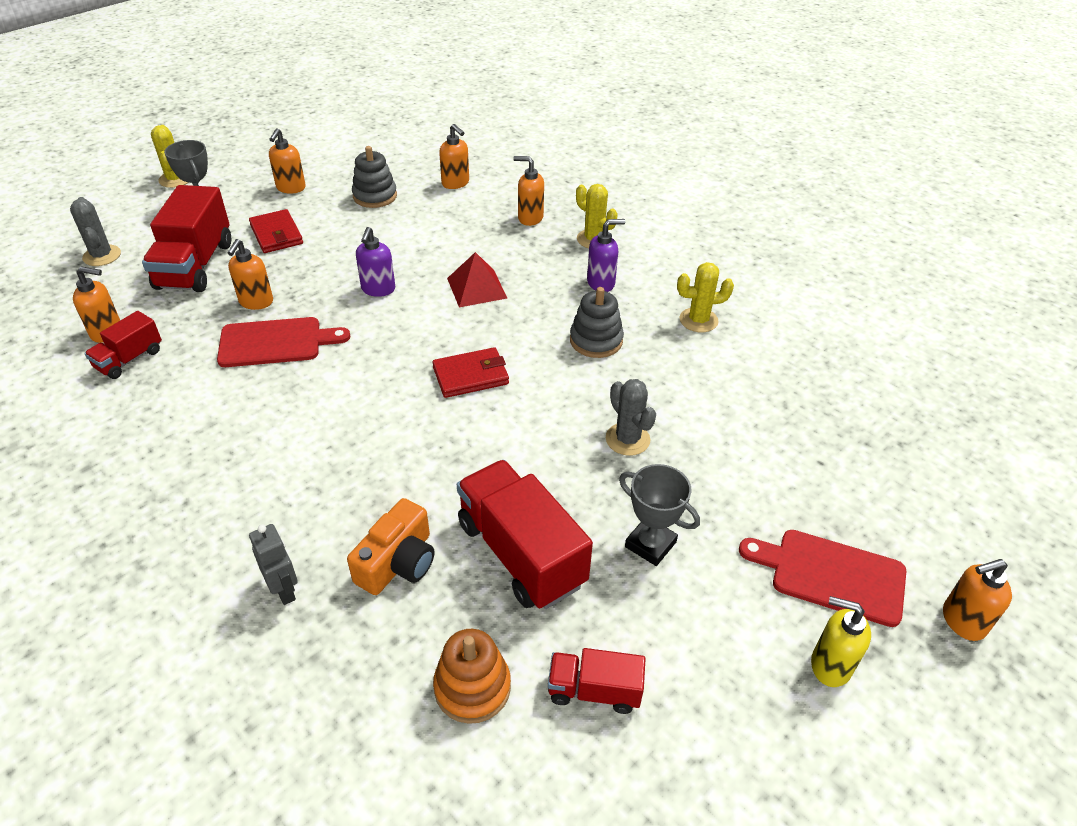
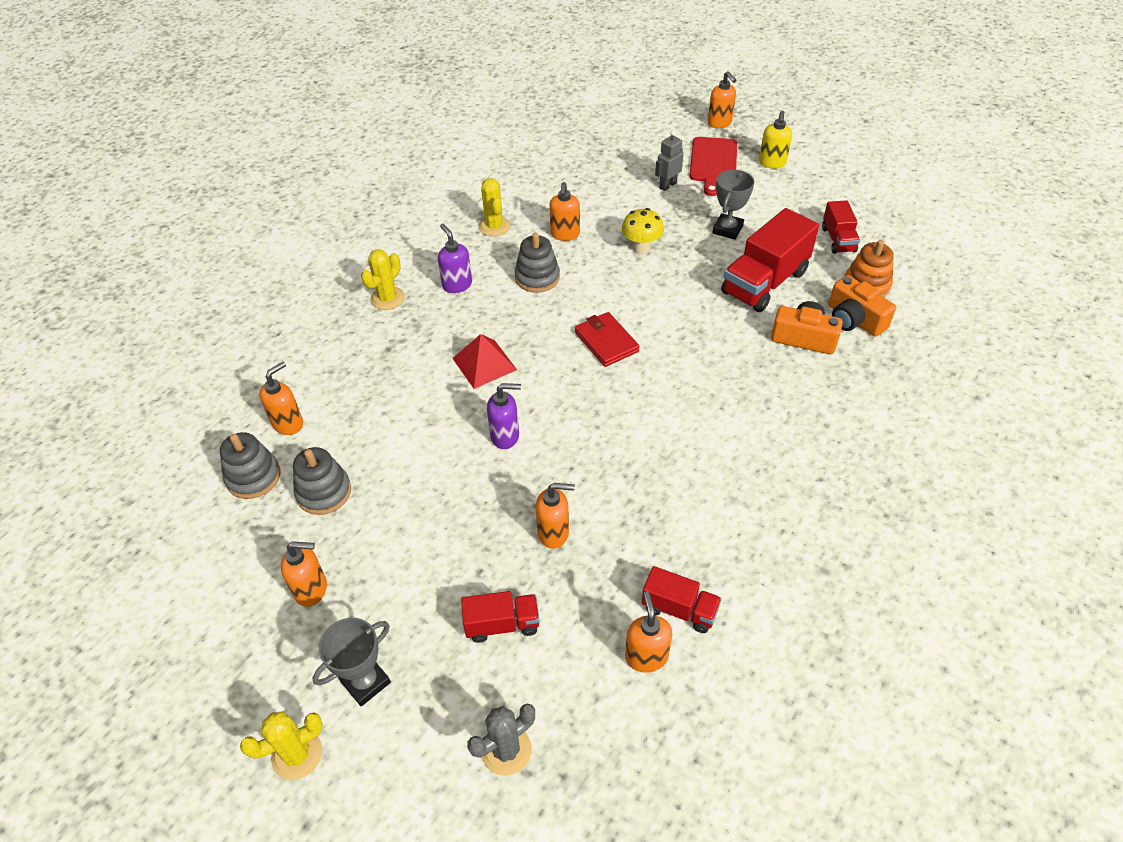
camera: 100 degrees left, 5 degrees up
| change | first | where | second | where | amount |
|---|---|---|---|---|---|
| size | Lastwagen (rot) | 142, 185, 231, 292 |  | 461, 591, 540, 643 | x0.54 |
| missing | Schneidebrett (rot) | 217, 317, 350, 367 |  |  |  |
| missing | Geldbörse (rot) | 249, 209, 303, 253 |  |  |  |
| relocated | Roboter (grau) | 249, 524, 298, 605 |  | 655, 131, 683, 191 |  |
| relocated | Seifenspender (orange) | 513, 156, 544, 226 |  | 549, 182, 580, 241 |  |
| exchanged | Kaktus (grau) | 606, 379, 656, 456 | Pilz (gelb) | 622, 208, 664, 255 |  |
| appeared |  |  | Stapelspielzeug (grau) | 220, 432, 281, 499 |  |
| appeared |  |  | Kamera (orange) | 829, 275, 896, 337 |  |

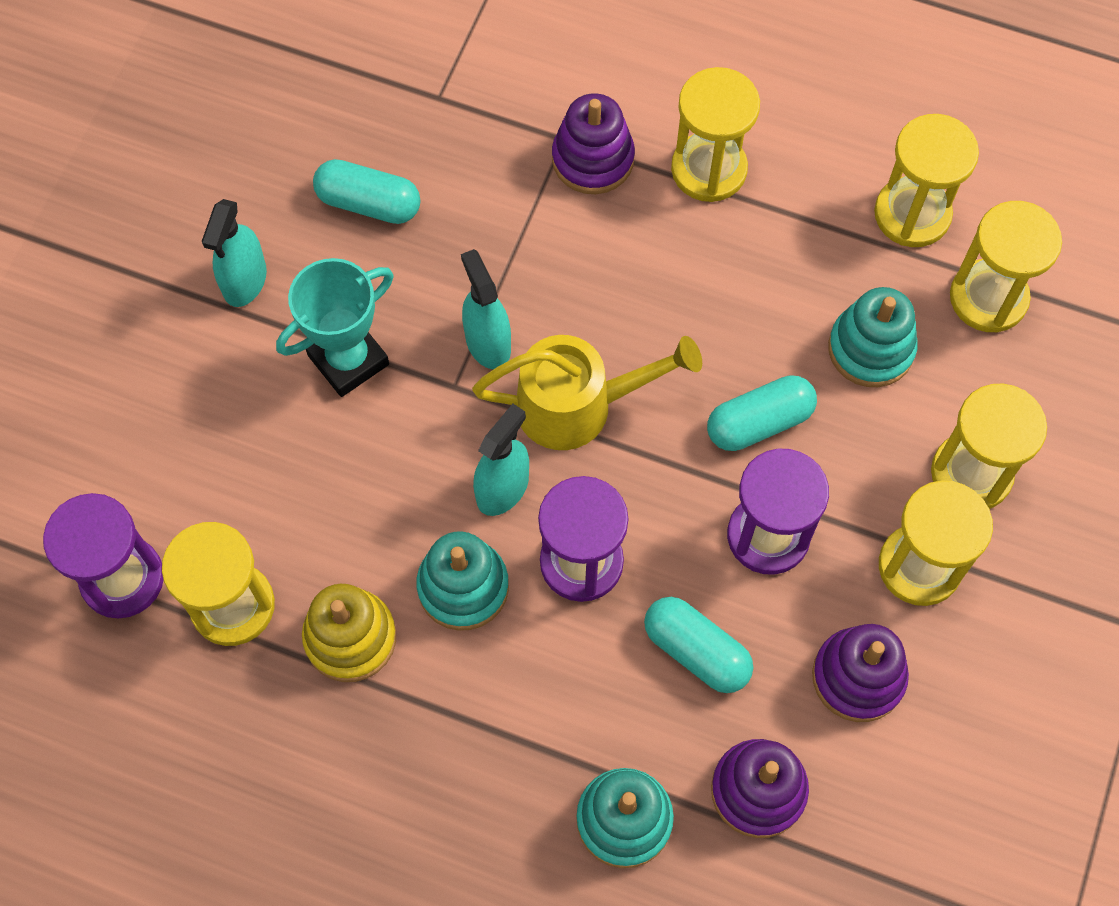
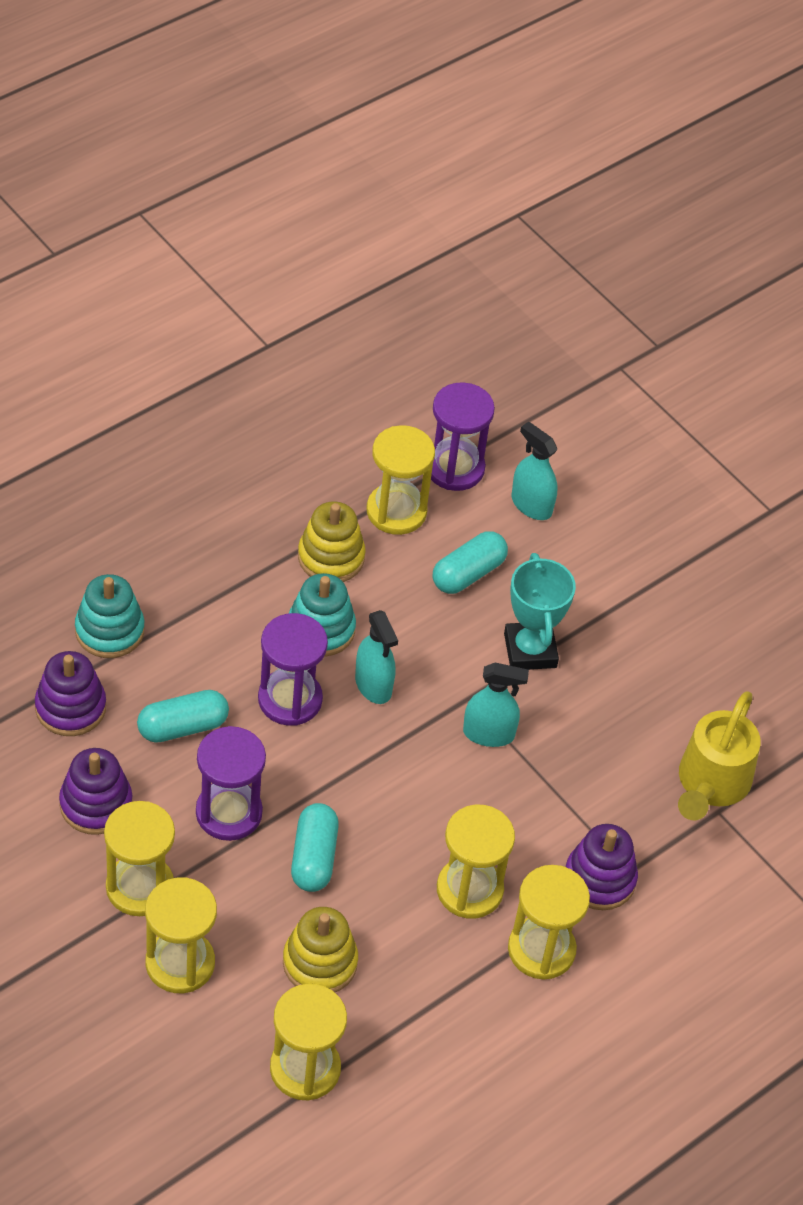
camera: 115 degrees right, 15 degrees down
| change | first | where | second | where | amount |
|---|---|---|---|---|---|
| relocated | Sprühflasche (türkis) | 202, 199, 267, 307 |  | 512, 421, 557, 520 |  |
| relocated | Kapsel (türkis) | 313, 159, 420, 224 |  | 433, 531, 508, 594 |  |
| relocated | Gießkanne (gelb) | 472, 335, 702, 450 |  | 678, 691, 761, 820 |  |
| colour | Stapelspielzeug (türkis) | 828, 287, 918, 387 | Stapelspielzeug (gelb) | 283, 907, 358, 992 |  |
| relocated | Sanduhr (gelb) | 874, 114, 979, 247 |  | 437, 805, 515, 919 |  |

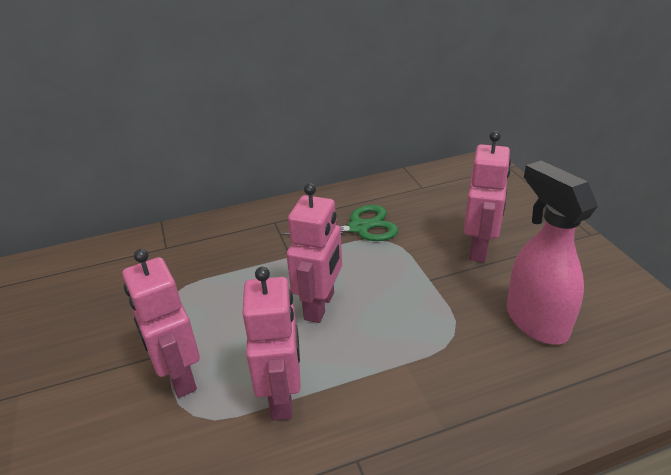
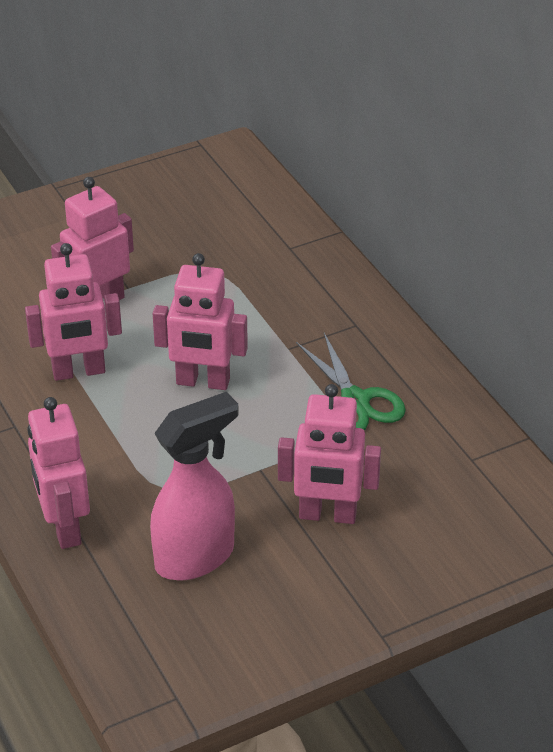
camera: 80 degrees right, 5 degrees up
| change | first | where | second | where | amount |
|---|---|---|---|---|---|
| appeared |  |  | Roboter (rosa) | 27, 397, 90, 549 |  |

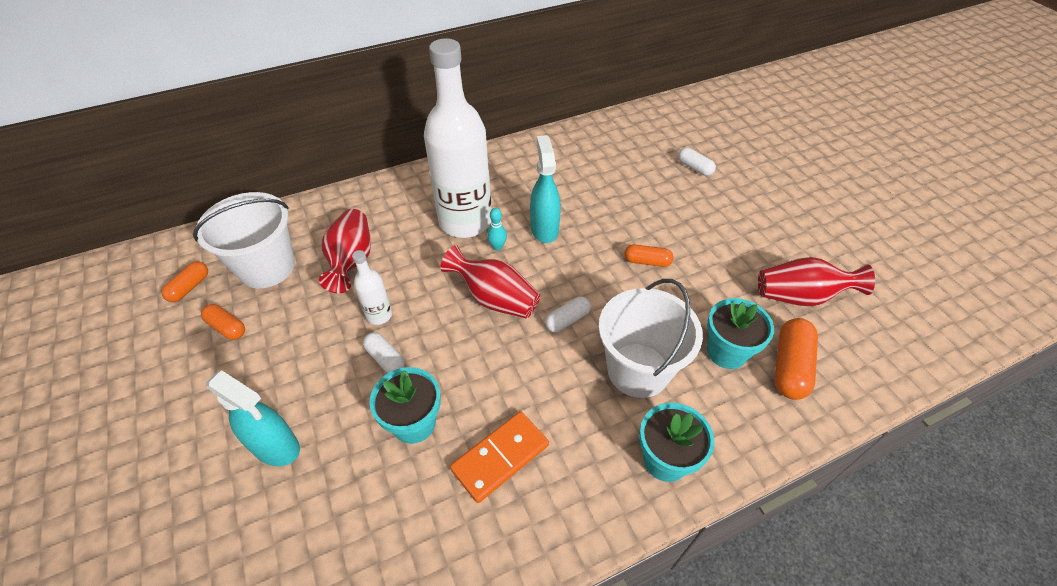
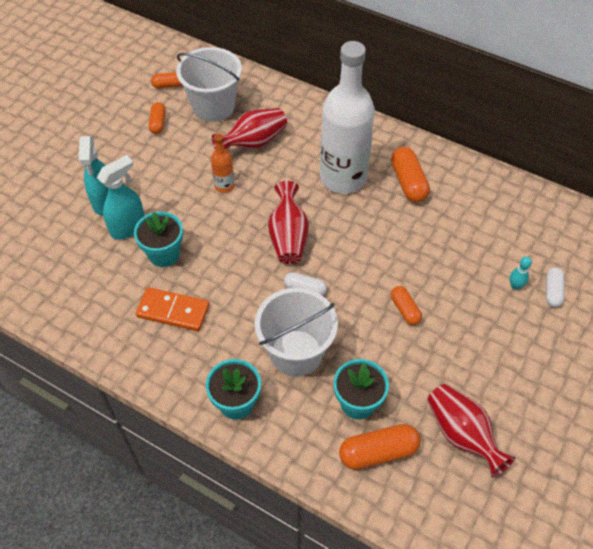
camera: 55 degrees right, 5 degrees up
| change | first | where | second | where | amount |
|---|---|---|---|---|---|
| colour | Flasche (weiß) | 352, 250, 392, 325 | Flasche (orange) | 211, 134, 235, 193 |  |
| missing | Kapsel (weiß) | 363, 332, 405, 373 |  |  |  |
| relocated | Bowlingkegel (türkis) | 487, 208, 507, 251 |  | 509, 257, 532, 290 |  |
| relocated | Sprühflasche (türkis) | 530, 135, 561, 243 |  | 97, 155, 144, 240 |  |
| appeared |  |  | Kapsel (orange) | 391, 147, 430, 203 |  |

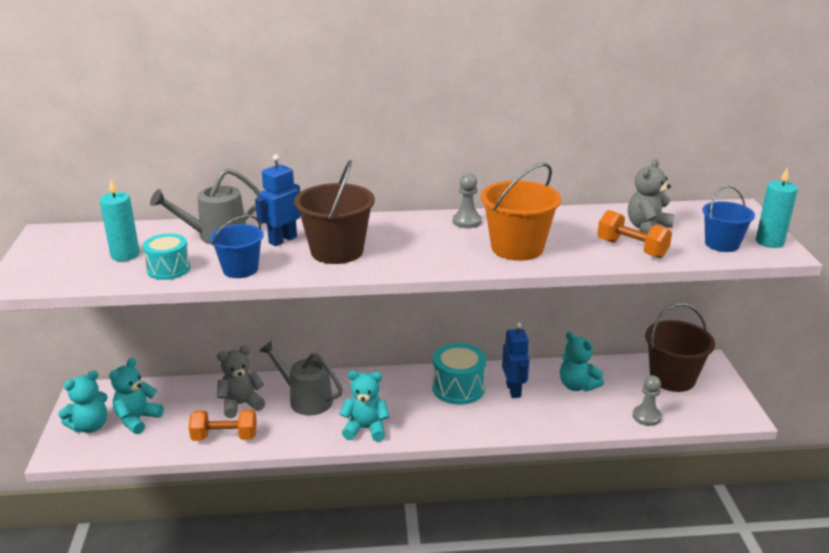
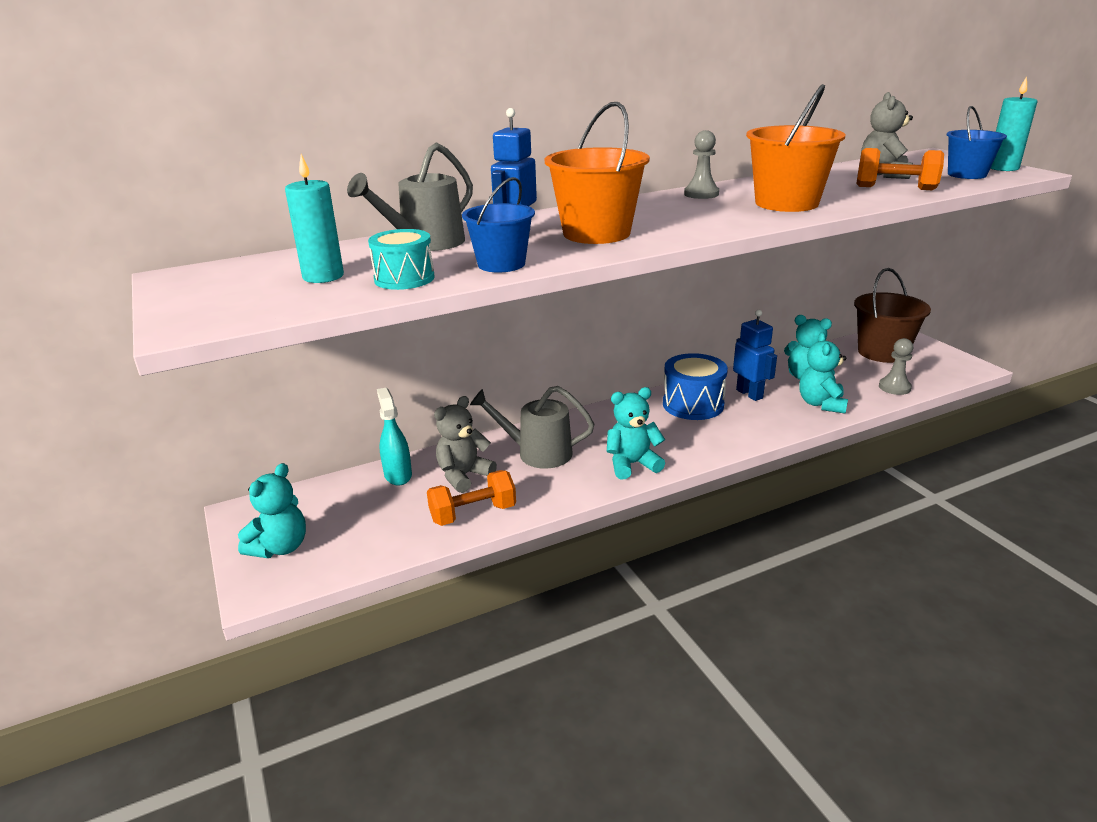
camera: 20 degrees left, 0 degrees up
| change | first | where | second | where | amount |
|---|---|---|---|---|---|
| relocated | Teddybär (türkis) | 109, 358, 164, 434 |  | 800, 332, 848, 414 |  |
| colour | Eimer (braun) | 294, 160, 375, 264 | Eimer (orange) | 545, 102, 650, 244 |  |
| colour | Trommel (türkis) | 432, 343, 486, 405 | Trommel (blau) | 663, 353, 728, 420 |  |
| appeared |  |  | Sprühflasche (türkis) | 377, 388, 412, 486 |  |

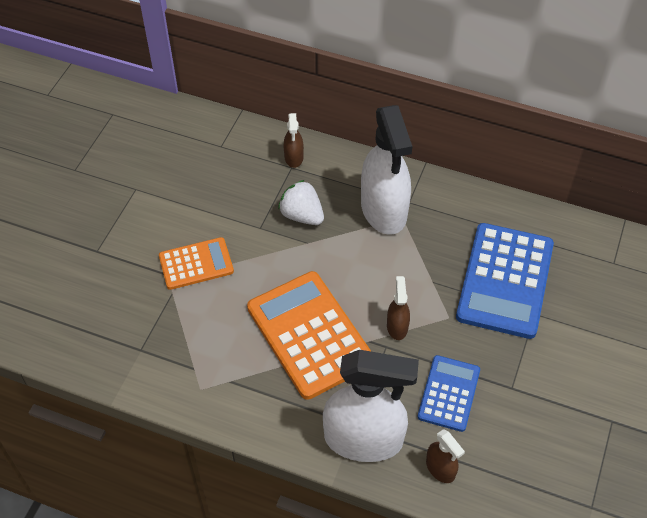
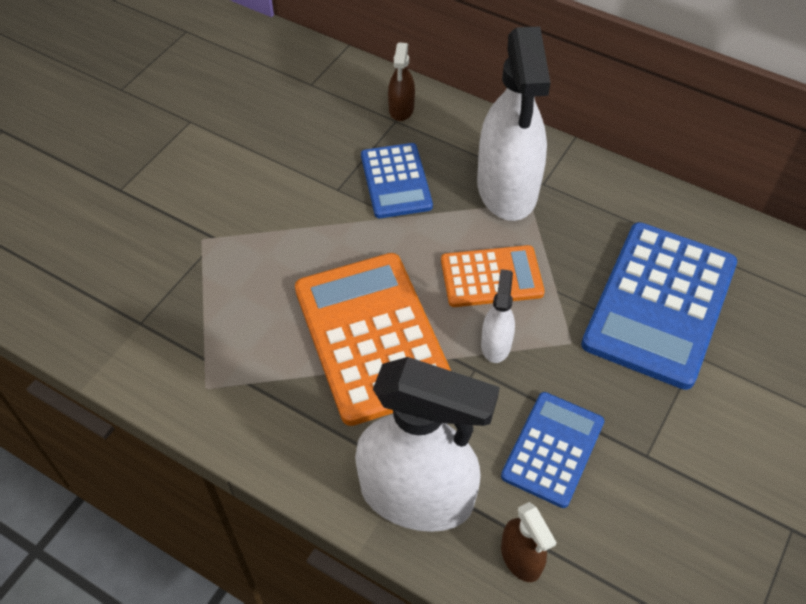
camera: 10 degrees right, 0 degrees up
| change | first | where | second | where | amount |
|---|---|---|---|---|---|
| relocated | Taschenrechner (orange) | 159, 237, 234, 290 |  | 441, 245, 545, 307 |  |
| exchanged | Erdbeere (weiß) | 278, 180, 324, 225 | Taschenrechner (blau) | 361, 143, 433, 218 |  |
| colour | Sprühflasche (braun) | 387, 276, 410, 340 | Sprühflasche (weiß) | 481, 269, 515, 363 |  |

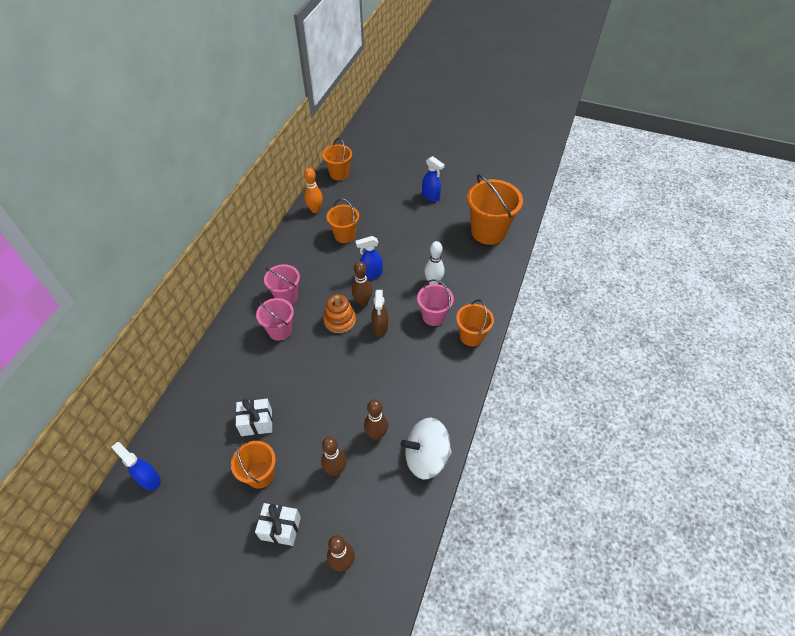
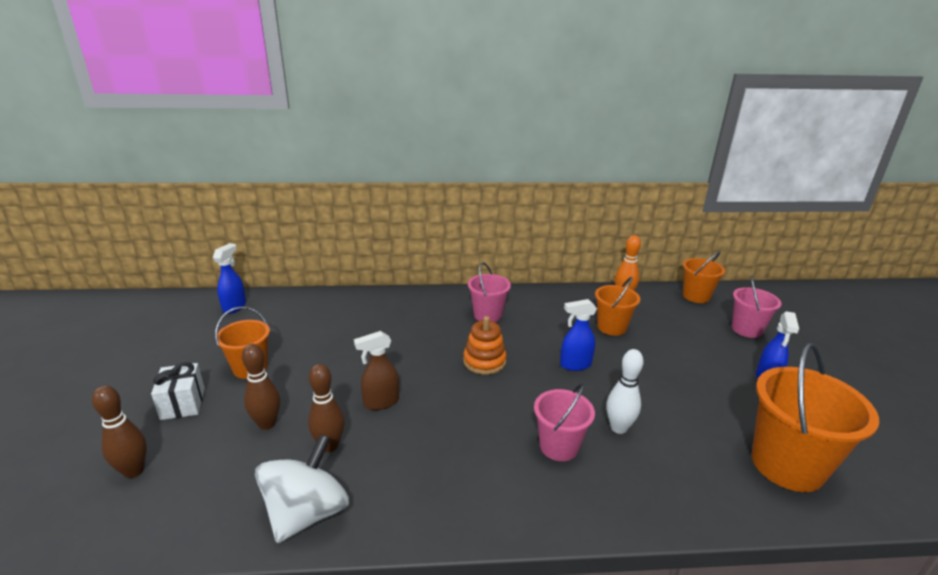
camera: 65 degrees right, 25 degrees down
| change | first | where | second | where | amount |
|---|---|---|---|---|---|
| missing | Geschenk (weiß) | 236, 399, 272, 436 |  |  |  |
| relocated | Eimer (rosa) | 256, 298, 294, 341 |  | 732, 276, 782, 338 |  |
| missing | Bowlingkegel (braun) | 352, 261, 372, 306 |  |  |  |
| spun | Sprühflasche (blau) | 355, 236, 383, 279 |  | 560, 299, 597, 371 | 60 degrees counterclockwise |
| relocated | Sprühflasche (braun) | 372, 290, 388, 337 |  | 354, 331, 399, 410 |  |
| spun | Kreisel (weiß) | 401, 418, 452, 479 |  | 255, 434, 349, 543 | 60 degrees clockwise |
| missing | Eimer (orange) | 456, 300, 494, 346 |  |  |  |

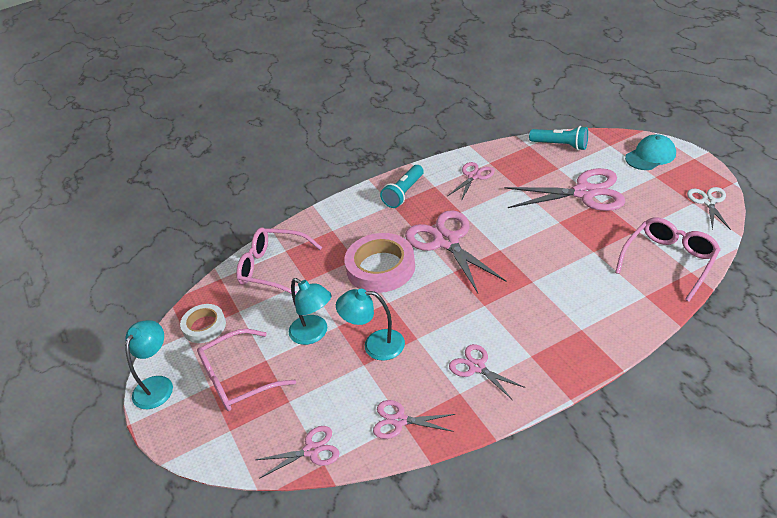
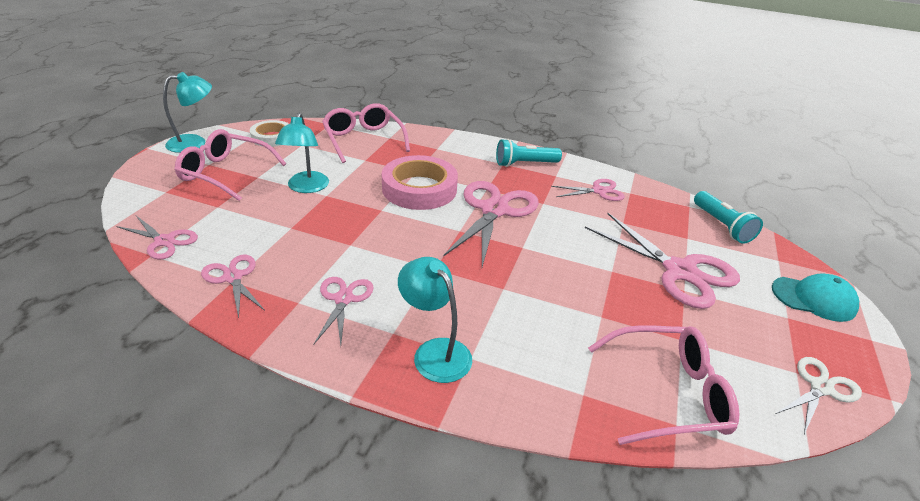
camera: 40 degrees right, 5 degrees down
| change | first | where | second | where | amount |
|---|---|---|---|---|---|
| relocated | Lampe (türkis) | 336, 289, 405, 361 |  | 398, 257, 472, 383 |  |

